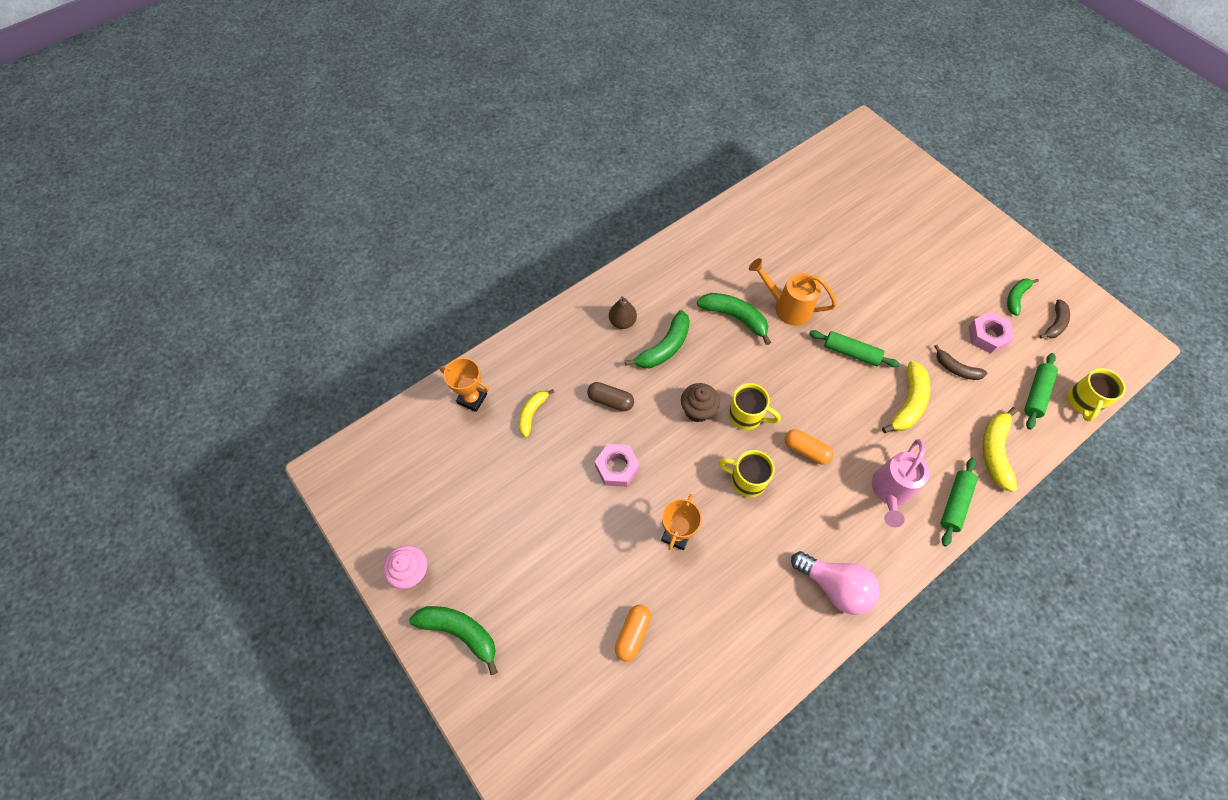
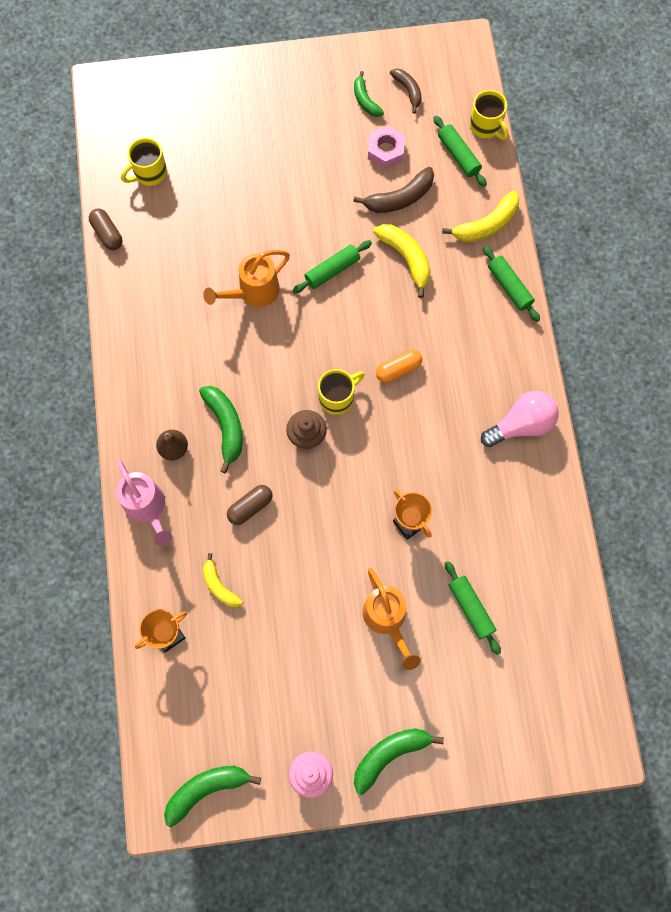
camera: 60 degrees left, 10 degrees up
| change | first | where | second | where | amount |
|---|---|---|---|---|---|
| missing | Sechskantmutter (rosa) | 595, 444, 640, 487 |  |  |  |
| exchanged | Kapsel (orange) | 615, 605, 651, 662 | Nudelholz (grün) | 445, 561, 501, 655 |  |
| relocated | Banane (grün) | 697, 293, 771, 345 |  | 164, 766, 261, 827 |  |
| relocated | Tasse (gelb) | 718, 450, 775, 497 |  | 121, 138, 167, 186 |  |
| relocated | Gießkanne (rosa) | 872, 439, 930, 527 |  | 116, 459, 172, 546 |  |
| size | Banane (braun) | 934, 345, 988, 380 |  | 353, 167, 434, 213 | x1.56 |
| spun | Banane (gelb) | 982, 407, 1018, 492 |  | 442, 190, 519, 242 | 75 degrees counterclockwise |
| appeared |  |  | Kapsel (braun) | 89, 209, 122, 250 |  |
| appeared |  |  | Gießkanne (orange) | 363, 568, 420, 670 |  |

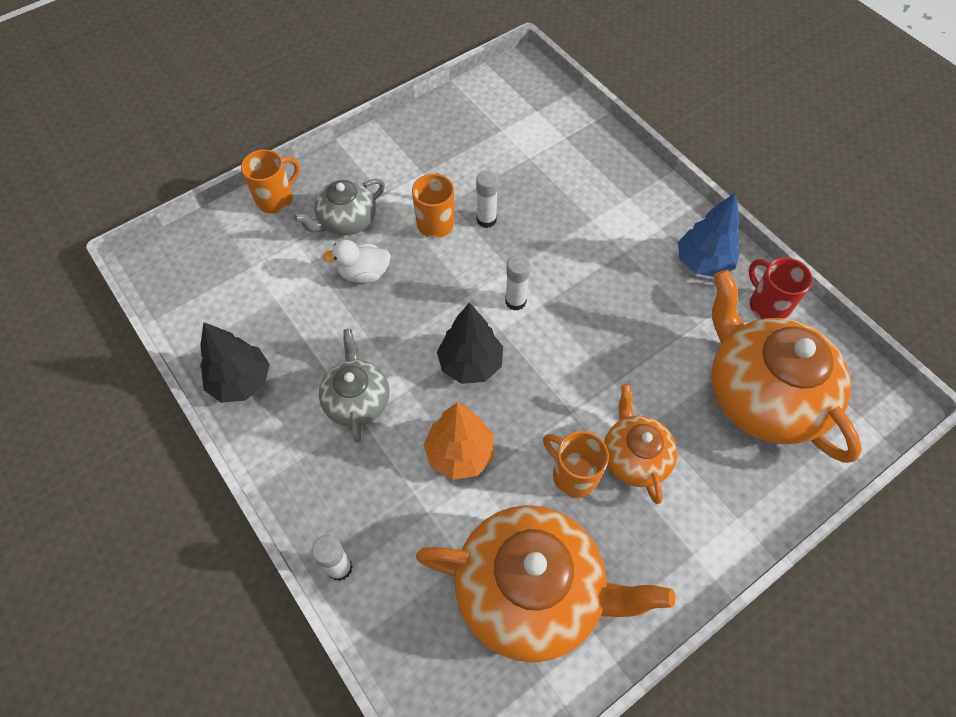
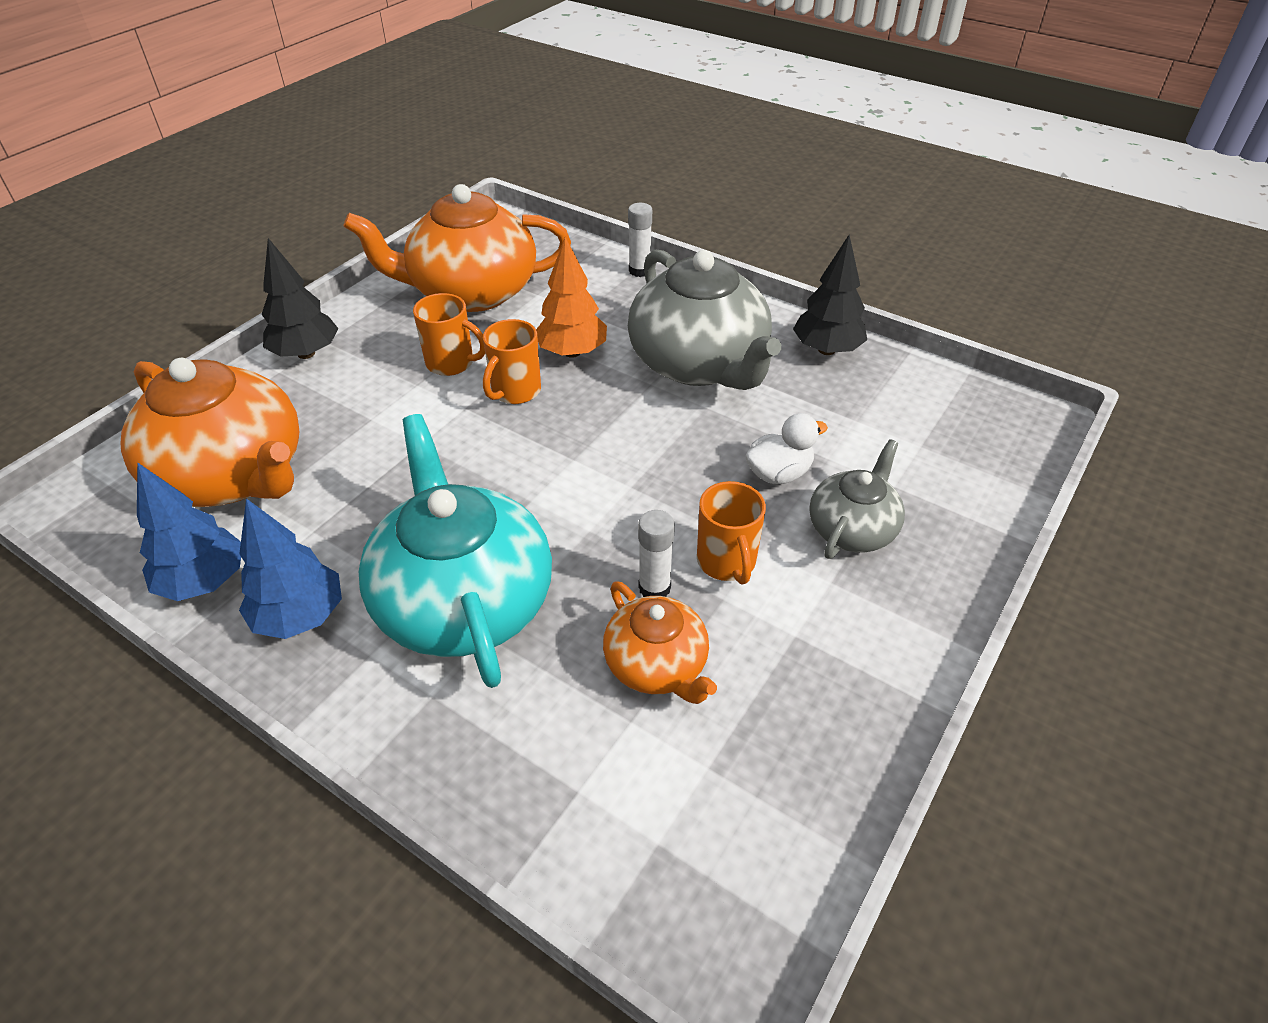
camera: 160 degrees right, 15 degrees down
| change | first | where | second | where | amount |
|---|---|---|---|---|---|
| relocated | Tasse (orange) | 241, 149, 300, 214 |  | 483, 319, 541, 404 |  |
| size | Teekanne (grau) | 319, 329, 390, 443 |  | 628, 250, 781, 390 | x1.85 |
| relocated | Baum (schwarz) | 437, 302, 503, 384 |  | 261, 238, 339, 359 |  |
| missing | Klebestift (weiß) | 505, 255, 531, 311 |  |  |  |
| relocated | Teekanne (orange) | 604, 384, 677, 504 |  | 603, 581, 717, 704 |  |
| exchanged | Tasse (rot) | 749, 257, 813, 319 | Baum (blau) | 137, 462, 241, 601 |  |
| appeared |  |  | Teekanne (türkis) | 359, 414, 552, 688 |  |

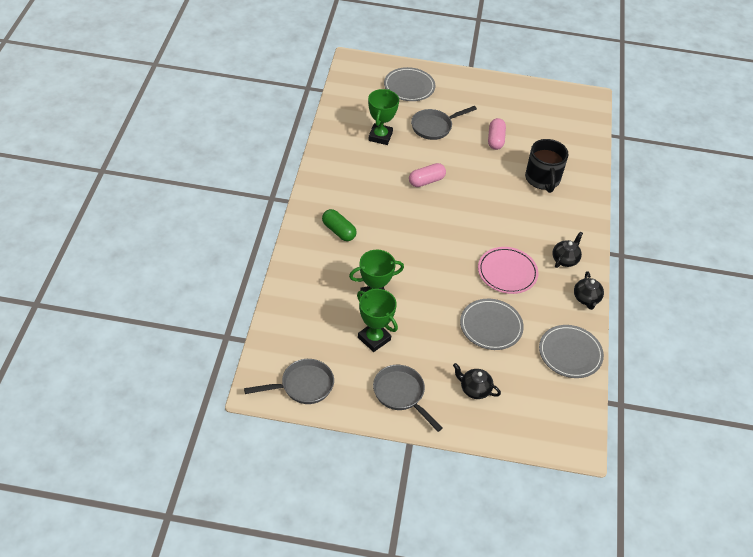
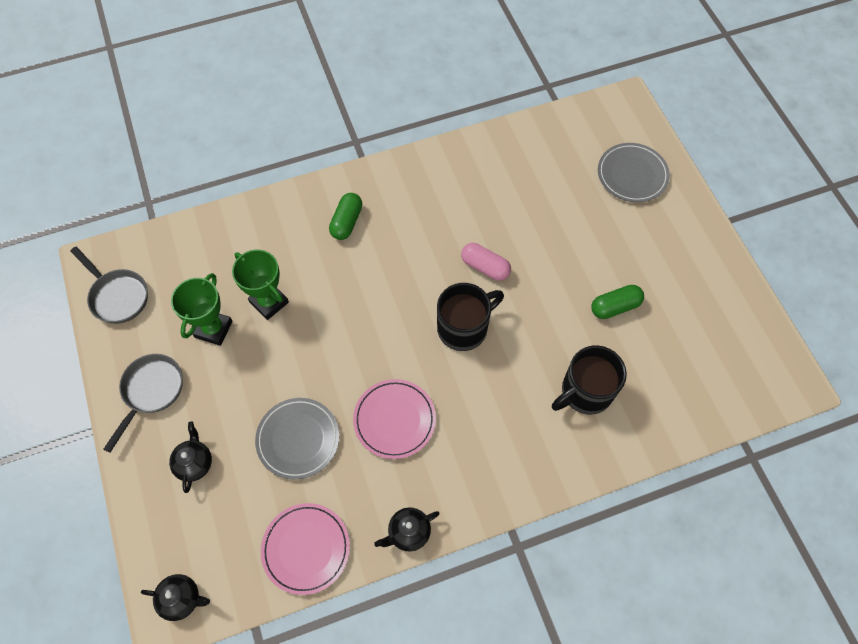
camera: 65 degrees right, 15 degrees up
| change | first | where | second | where | amount |
|---|---|---|---|---|---|
| missing | Pokal (grün) | 368, 89, 399, 145 |  |  |  |
| missing | Pfanne (grau) | 411, 106, 477, 140 |  |  |  |
| colour | Kapsel (rosa) | 488, 118, 506, 150 | Kapsel (grün) | 591, 285, 644, 319 |  |
| colour | Teller (grau) | 539, 325, 604, 378 | Teller (rosa) | 261, 503, 350, 595 |  |
| relocated | Teekanne (schwarz) | 553, 231, 583, 268 |  | 141, 574, 210, 621 |  |
| appeared |  |  | Tasse (schwarz) | 437, 283, 504, 351 |  |

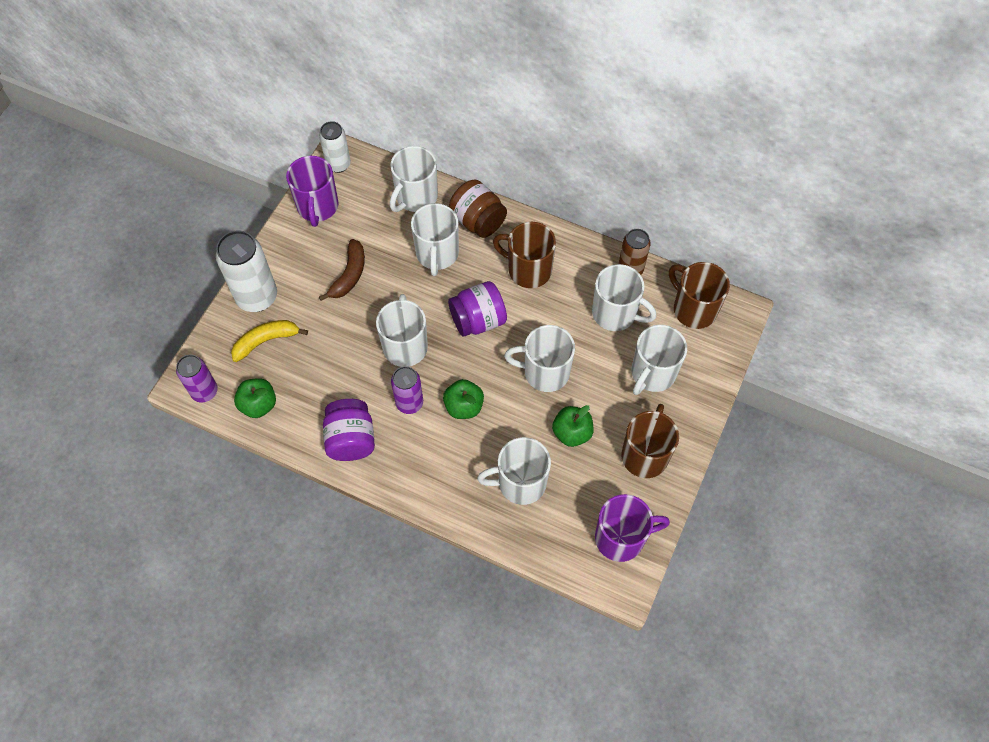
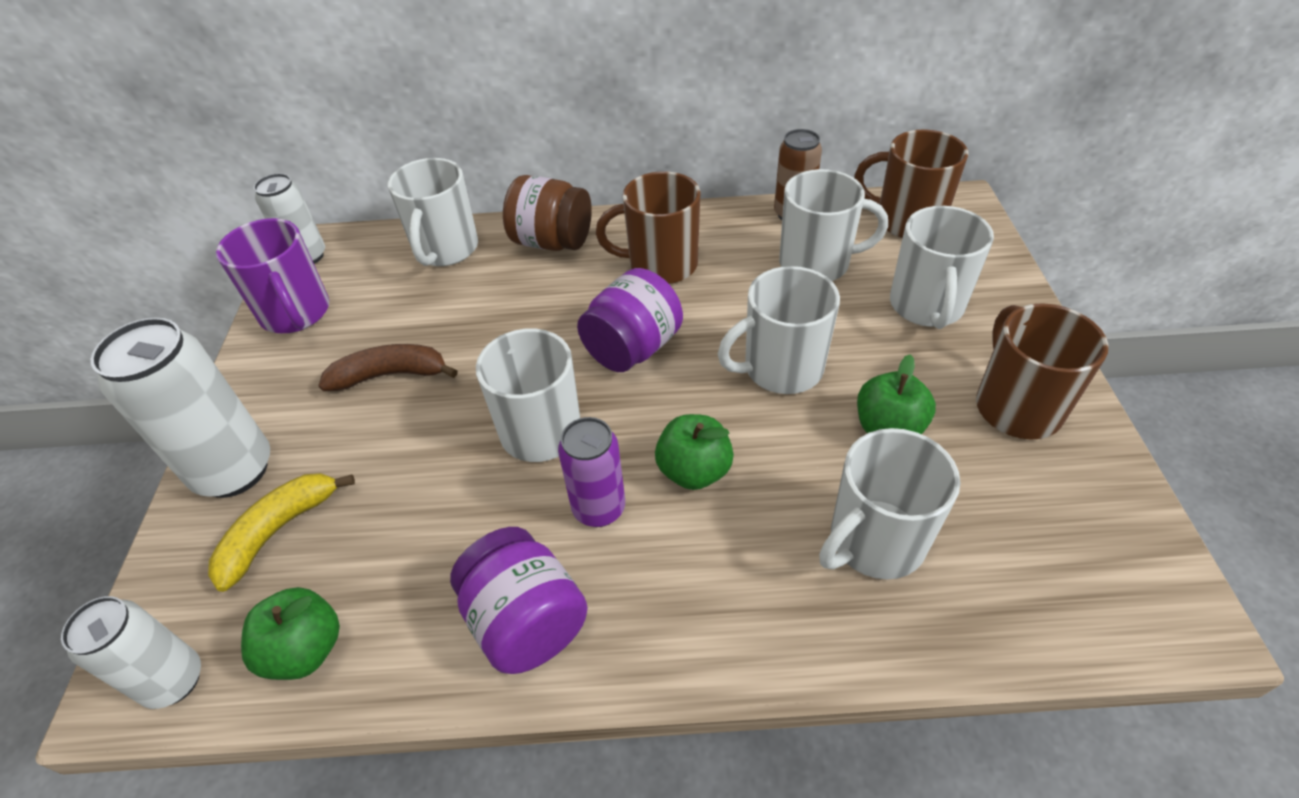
camera: 25 degrees left, 15 degrees down
| change | first | where | second | where | amount |
|---|---|---|---|---|---|
| colour | Dose (lila) | 176, 355, 218, 403 | Dose (weiß) | 61, 596, 201, 709 |  |
| spun | Banane (braun) | 319, 239, 365, 301 |  | 318, 344, 458, 391 | 90 degrees counterclockwise |
| missing | Tasse (weiß) | 411, 203, 459, 276 |  |  |  |
| missing | Tasse (lila) | 595, 494, 670, 562 |  |  |  |

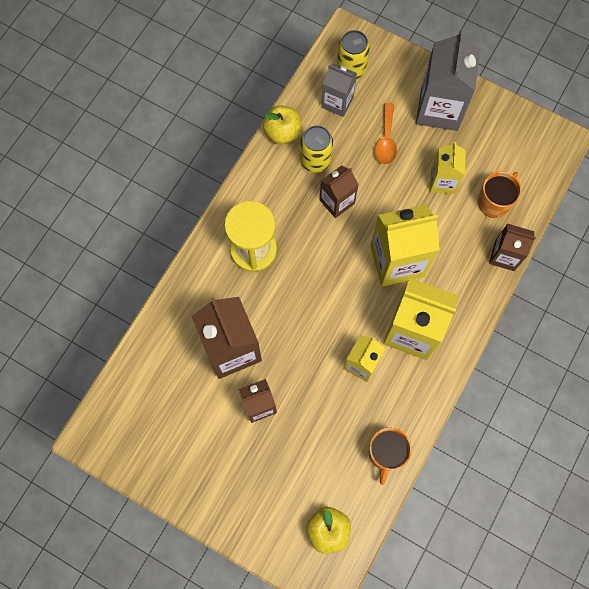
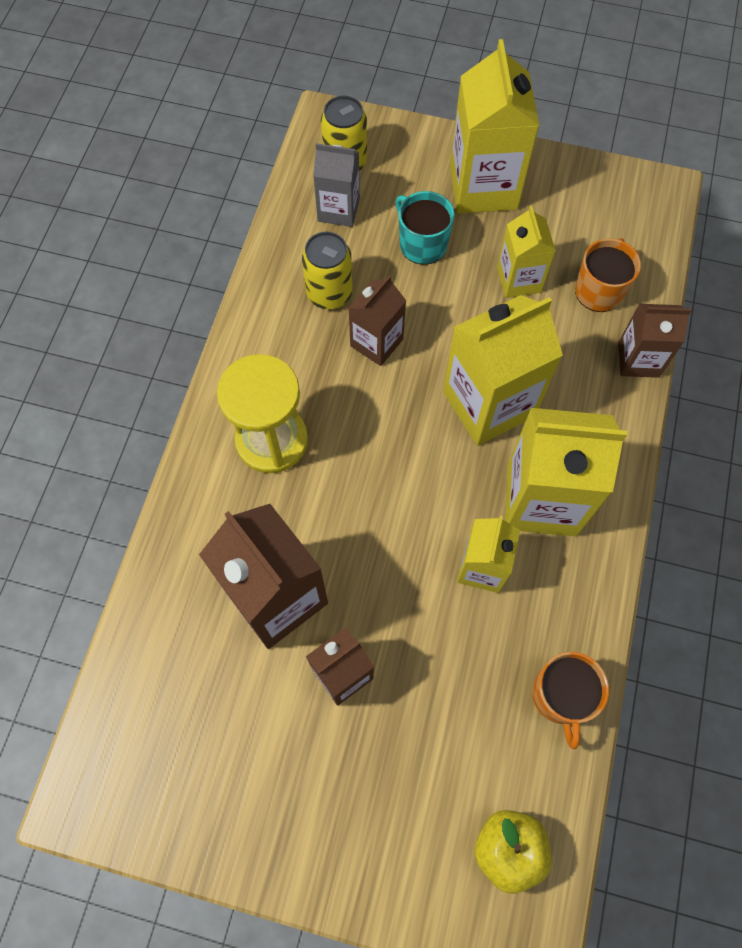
camera: 15 degrees left, 5 degrees down
| change | first | where | second | where | amount |
|---|---|---|---|---|---|
| missing | Apfel (gelb) | 263, 105, 302, 144 |  |  |  |
| exchanged | Löffel (orange) | 375, 103, 397, 165 | Tasse (türkis) | 395, 191, 455, 265 |  |
| colour | Getränkekarton (grau) | 416, 30, 481, 131 | Getränkekarton (gelb) | 450, 39, 540, 214 |  |

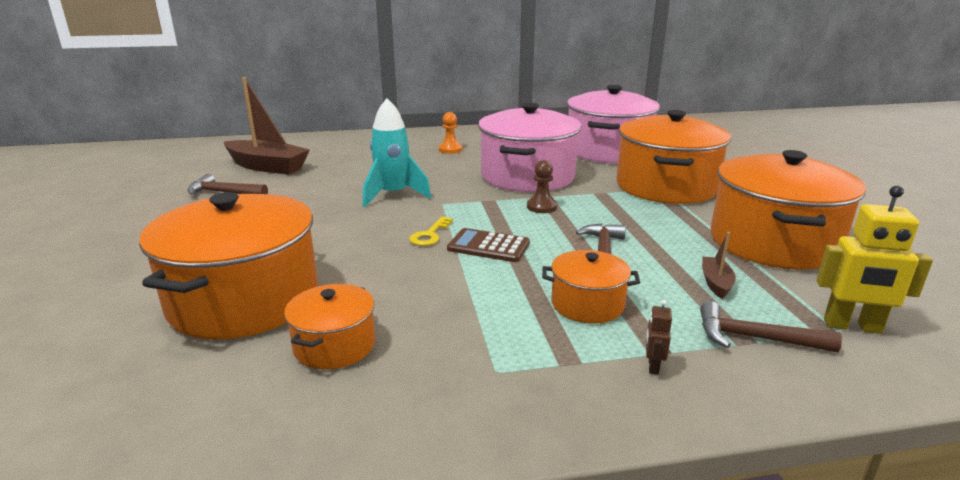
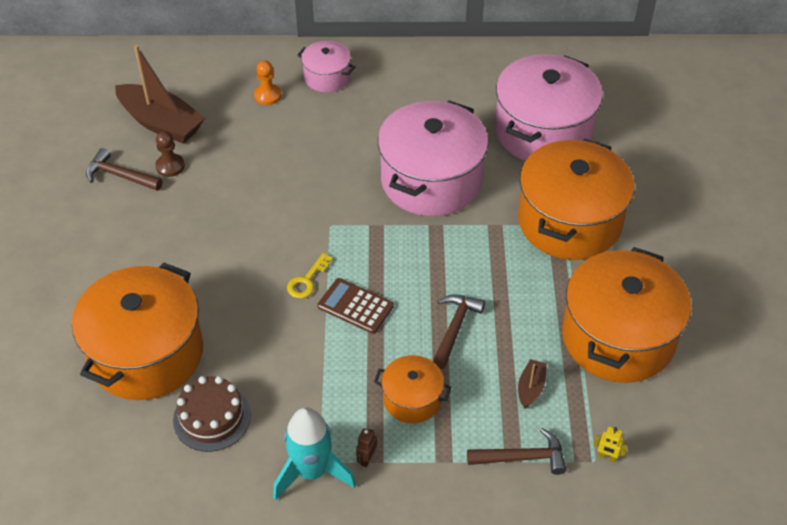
camera: 10 degrees right, 25 degrees up
| change | first | where | second | where | amount |
|---|---|---|---|---|---|
| exchanged | Kochtopf (orange) | 284, 284, 375, 369 | Kuchen (braun) | 173, 376, 251, 452 |  |
| relocated | Rakete (türkis) | 363, 98, 431, 207 |  | 273, 407, 356, 501 |  |
| relocated | Bauer (orange) | 439, 112, 462, 154 |  | 254, 61, 281, 105 |  |
| relocated | Bauer (braun) | 527, 160, 557, 213 |  | 155, 131, 185, 177 |  |
| relocated | Roboter (braun) | 646, 300, 672, 375 |  | 356, 428, 377, 467 |  |
| spun | Hammer (braun) | 700, 301, 842, 352 |  | 467, 428, 566, 475 | 150 degrees clockwise |
| size | Roboter (gelb) | 816, 186, 933, 334 |  | 594, 426, 628, 462 | x0.47 |
| appeared |  |  | Kochtopf (rosa) | 297, 41, 355, 92 |  |

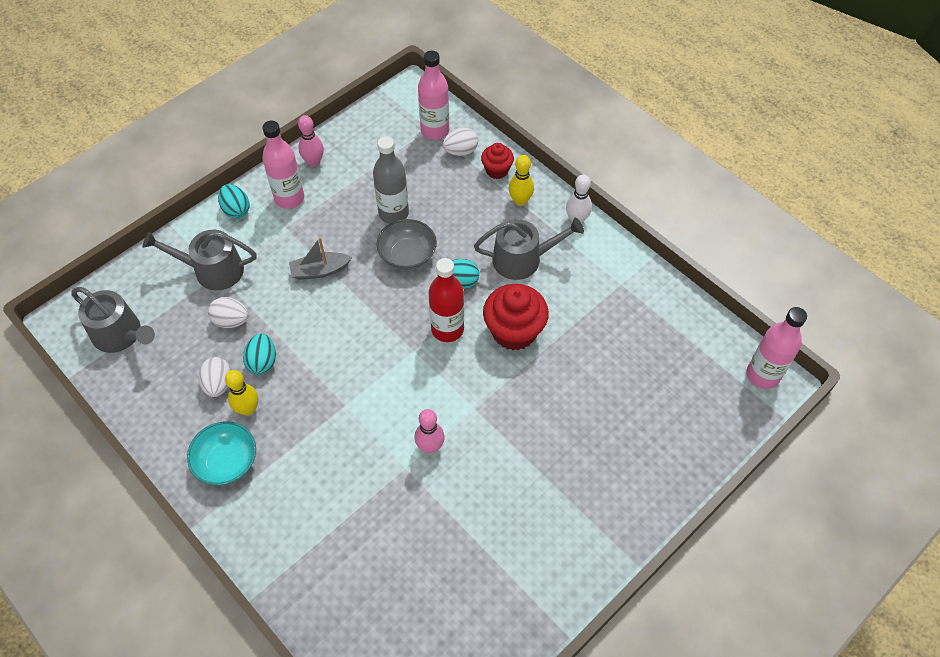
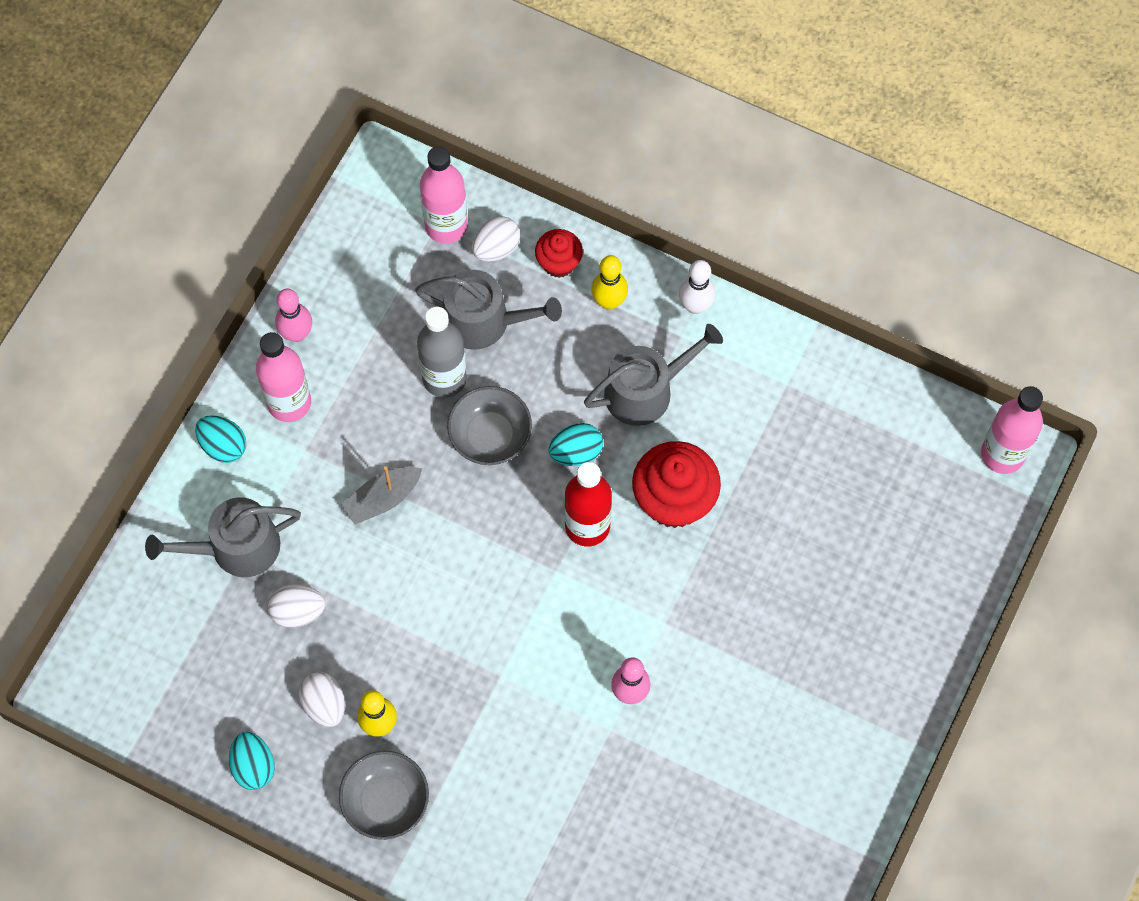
camera: 20 degrees left, 10 degrees up
| change | first | where | second | where | amount |
|---|---|---|---|---|---|
| relocated | Gießkanne (grau) | 71, 287, 155, 353 |  | 415, 270, 562, 350 |  |
| colour | Schüssel (türkis) | 187, 422, 256, 485 | Schüssel (grau) | 339, 751, 429, 840 |  |
| relocated | Ei (türkis) | 243, 333, 276, 375 |  | 229, 732, 275, 790 |  |

